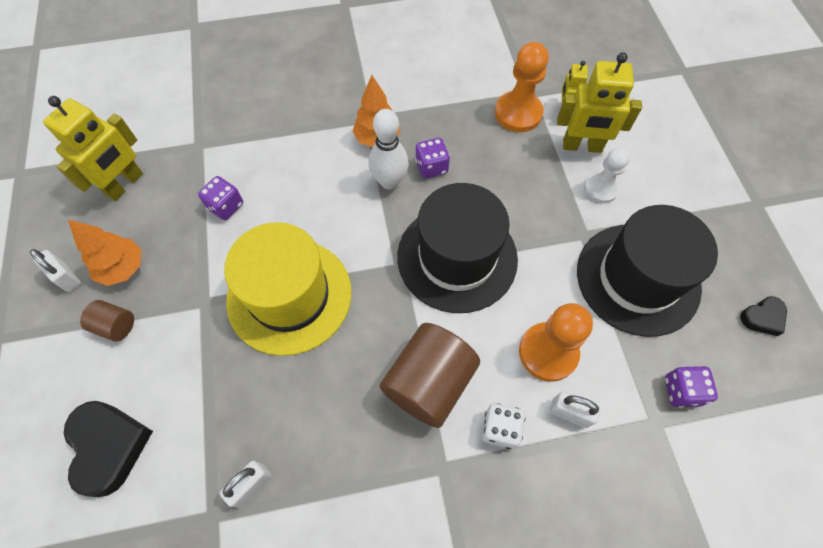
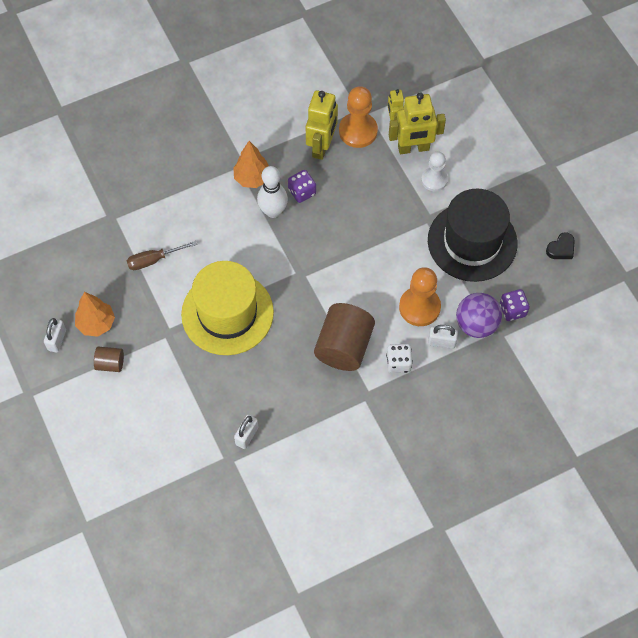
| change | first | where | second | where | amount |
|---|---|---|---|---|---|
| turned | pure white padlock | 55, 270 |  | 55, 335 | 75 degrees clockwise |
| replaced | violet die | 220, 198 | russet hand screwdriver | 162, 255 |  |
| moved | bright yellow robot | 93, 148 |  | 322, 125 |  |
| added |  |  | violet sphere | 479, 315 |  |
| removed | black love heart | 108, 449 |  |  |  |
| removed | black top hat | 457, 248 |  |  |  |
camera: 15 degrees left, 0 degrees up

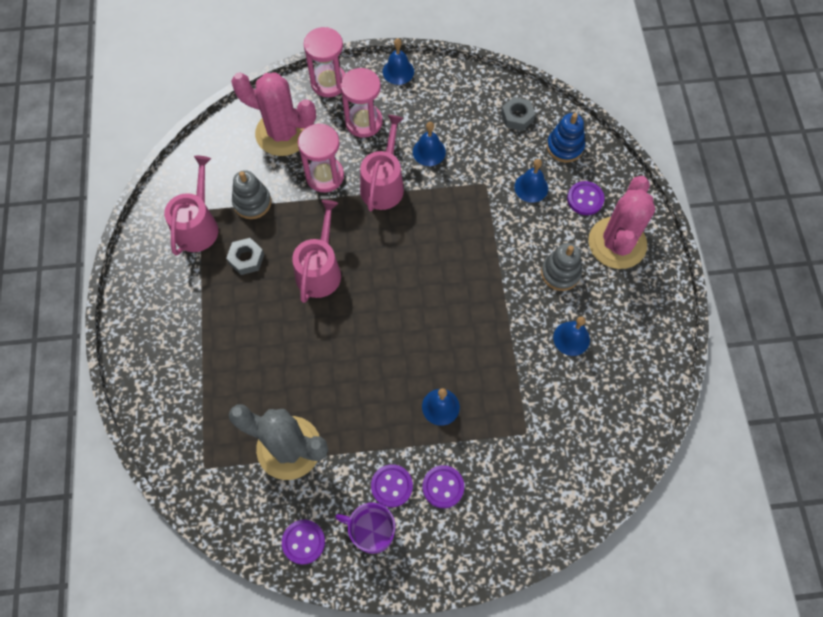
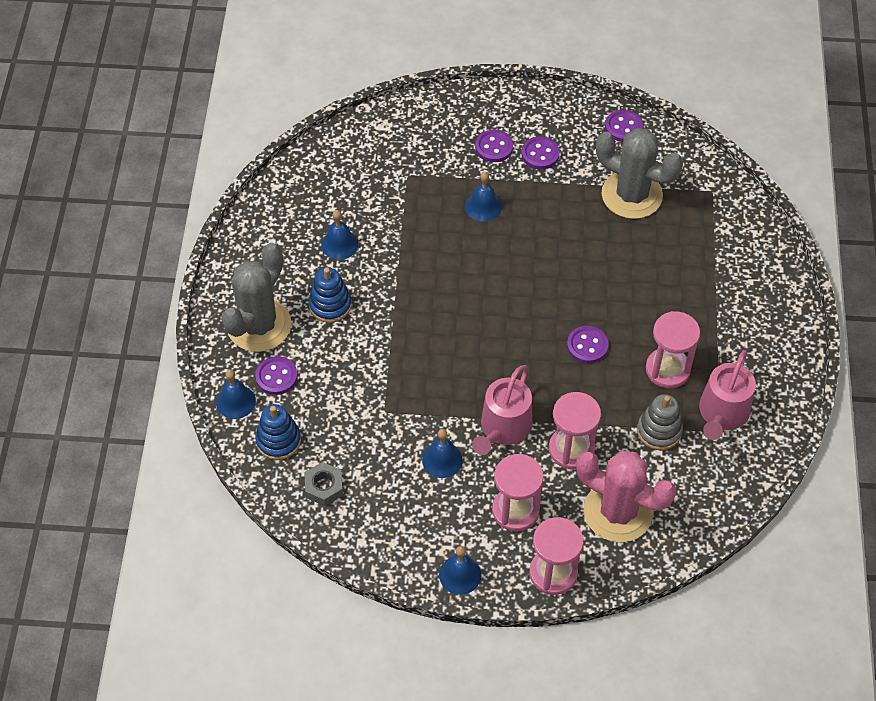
| change | first | where | second | where | amount |
|---|---|---|---|---|---|
| moved | royal blue school bell | 531, 181 |  | 236, 394 |  |
| recoloured | rosy saguaro cactus | 621, 222 | gray saguaro cactus | 256, 297 |  |
| recoloured | gray ring stacker | 561, 267 | royal blue ring stacker | 330, 295 |  |
| replaced | rosy watering pot | 316, 251 | violet button | 588, 345 |  |
| replaced | gray hex nut | 245, 256 | rosy sandglass | 673, 349 |  |
| removed | violet mug | 365, 528 |  |  |  |
camera: 170 degrees left, 10 degrees down

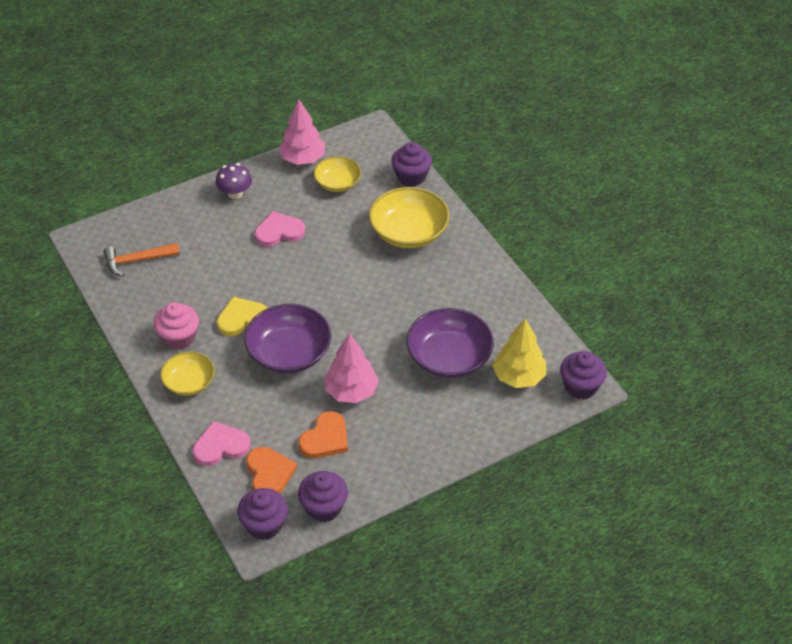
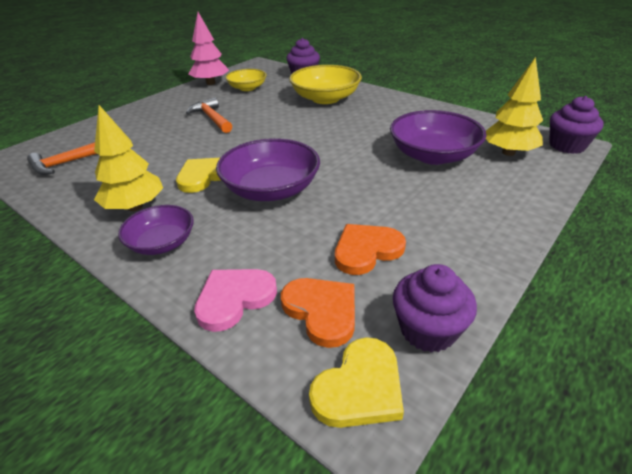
| change | first | where | second | where | amount |
|---|---|---|---|---|---|
| replaced | rosy muffin | 176, 326 | bright yellow fir tree | 128, 158 |  |
| recoloured | bright yellow deep dish | 187, 374 | violet deep dish | 156, 230 |  |
| replaced | rosy love heart | 280, 229 | orange carpenter's hammer | 209, 115 |  |
| replaced | violet muffin | 262, 514 | bright yellow love heart | 356, 382 |  |
| turned | orange love heart | 323, 434 |  | 370, 249 | 135 degrees counterclockwise |
| removed | violet toadstool | 234, 181 |  |  |  |
| removed | rosy fir tree | 352, 368 |  |  |  |
camera: 20 degrees left, 10 degrees down

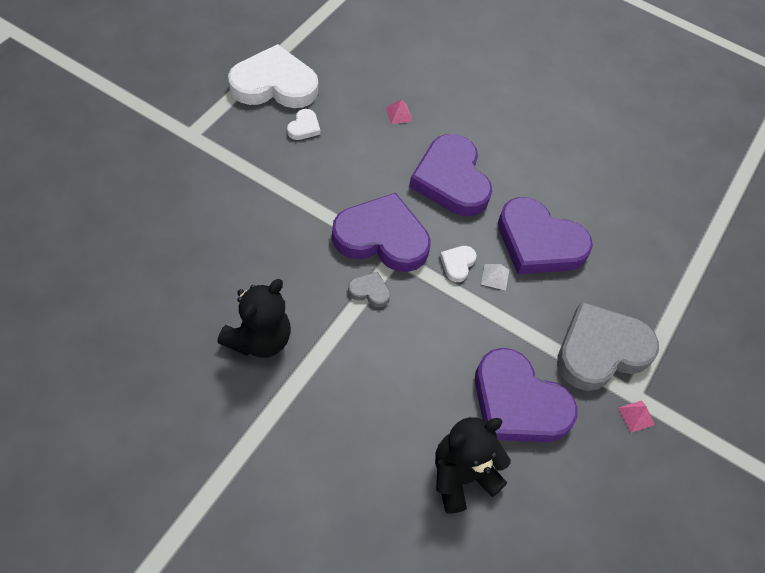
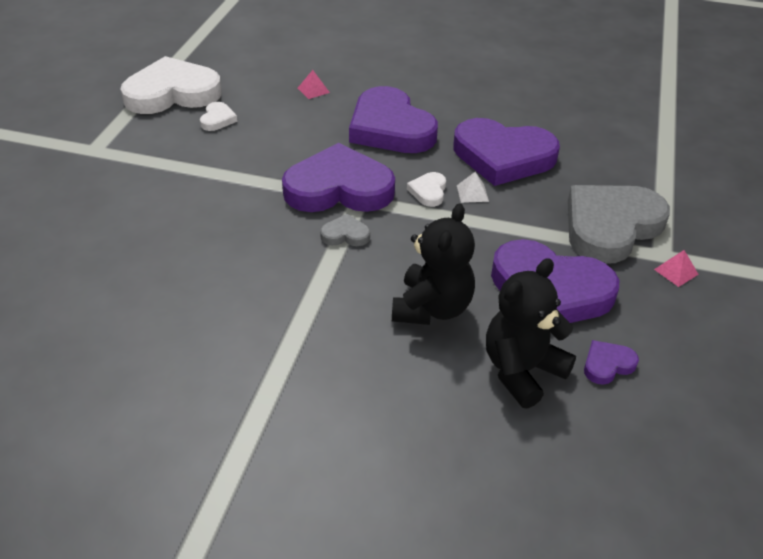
| change | first | where | second | where | amount |
|---|---|---|---|---|---|
| moved | black stuffed bear | 254, 318 |  | 433, 264 |  |
| added |  |  | violet love heart | 611, 362 |  |
camera: 10 degrees left, 15 degrees down

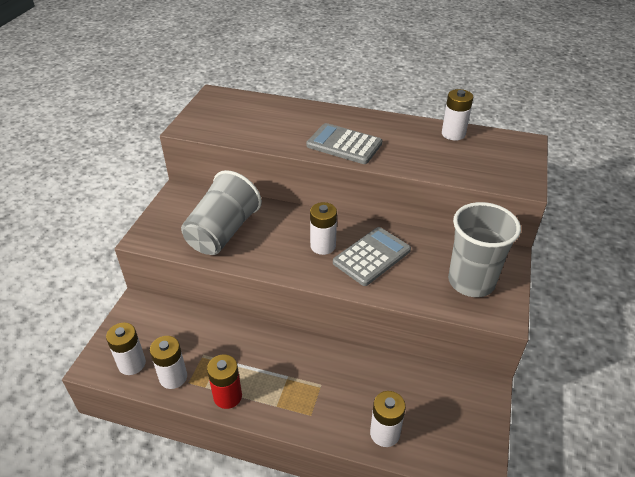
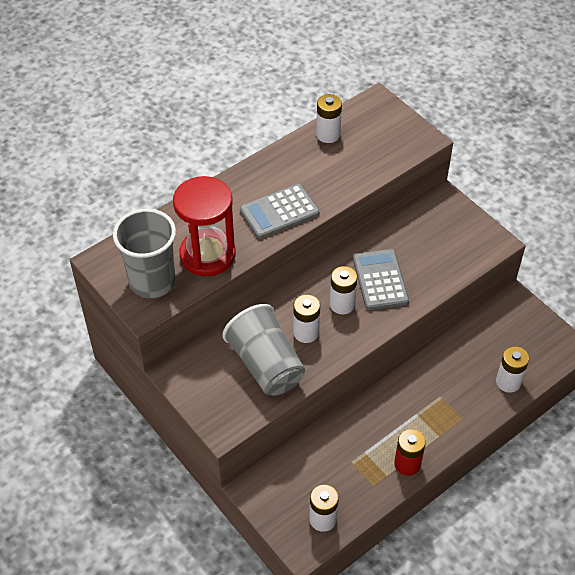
| change | first | where | second | where | amount |
|---|---|---|---|---|---|
| moved | gray cup | 484, 249 |  | 144, 253 |  |
| added |  |  | scarlet sandglass | 204, 226 |  |
| moved | pure white power cell | 168, 362 |  | 306, 318 |  |
camera: 55 degrees left, 10 degrees up

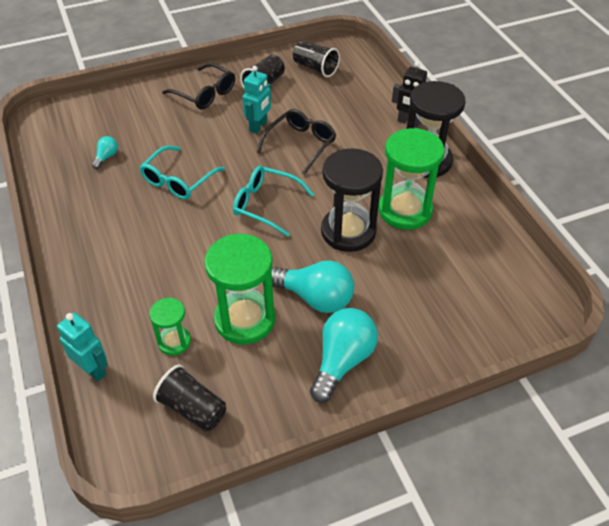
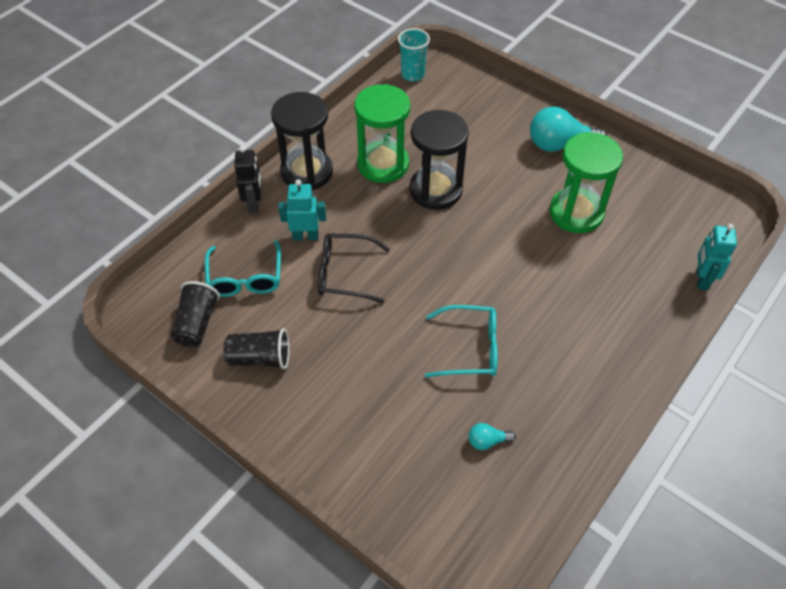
| change | first | where | second | where | amount |
|---|---|---|---|---|---|
| moved | teal spectacles | 273, 201 |  | 243, 268 |  |
| moved | teal robot | 257, 100 |  | 302, 209 |  |
| added |  |  | teal cup | 414, 55 |  |
| removed | leaf-green sandglass | 170, 326 |  |  |  |
| removed | black cup | 189, 398 |  |  |  |
| removed | black spectacles | 198, 86 |  |  |  |
| removed | teal light bulb | 313, 287 |  |  |  |
camera: 120 degrees left, 5 degrees up

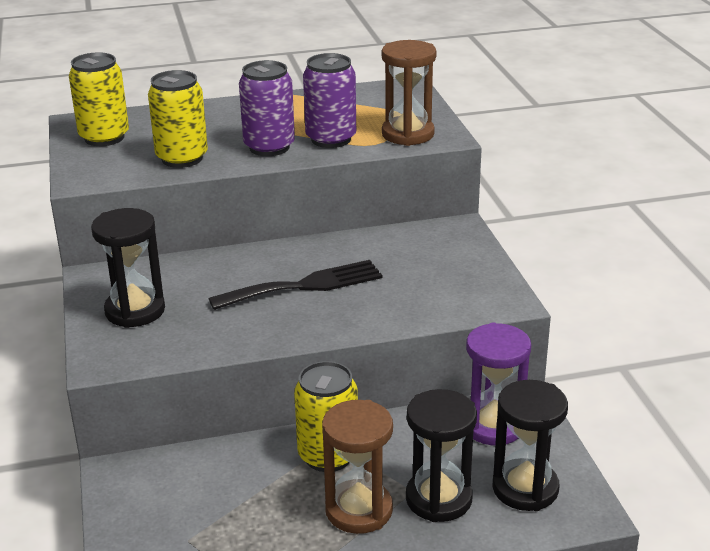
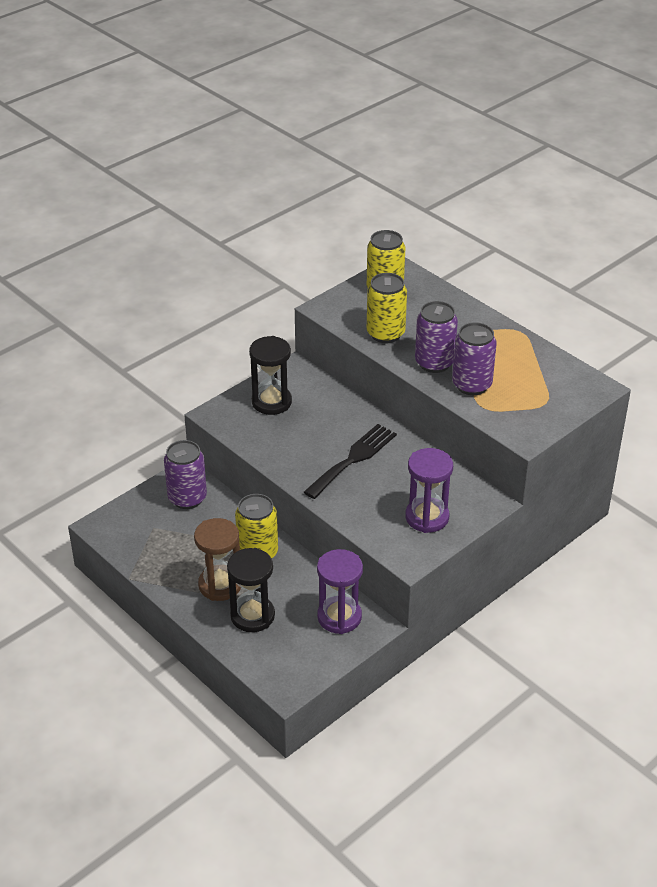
| change | first | where | second | where | amount |
|---|---|---|---|---|---|
| added |  |  | violet tin | 185, 474 |  |
| turned | black fork | 295, 285 |  | 350, 461 | 90 degrees counterclockwise |
| added |  |  | violet sandglass | 429, 490 |  |
| removed | russet sandglass | 409, 93 |  |  |  |
| removed | black sandglass | 530, 445 |  |  |  |
camera: 60 degrees right, 10 degrees up

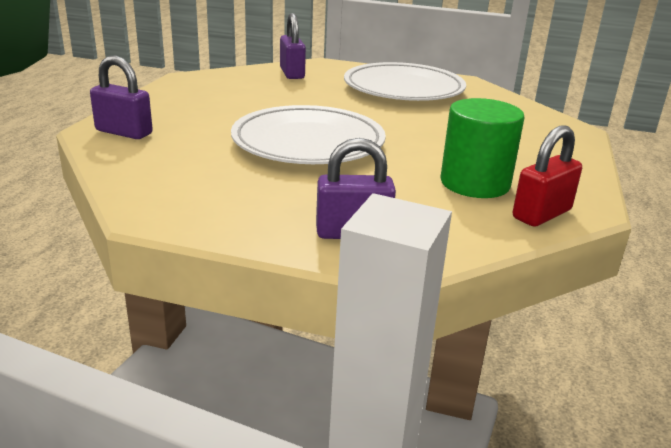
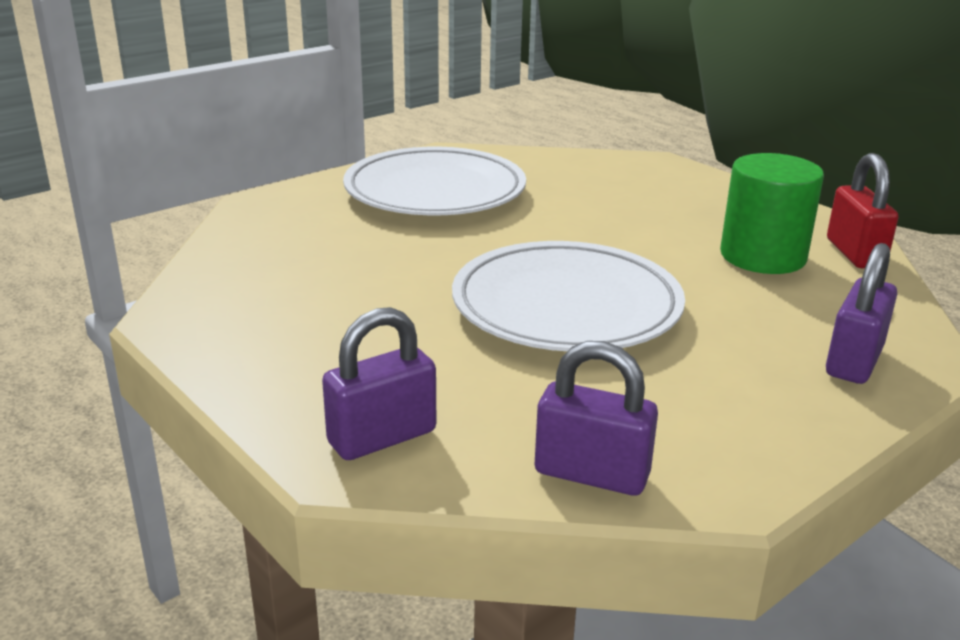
| change | first | where | second | where | amount |
|---|---|---|---|---|---|
| moved | violet padlock | 293, 46 |  | 596, 418 |  |
camera: 55 degrees left, 0 degrees up

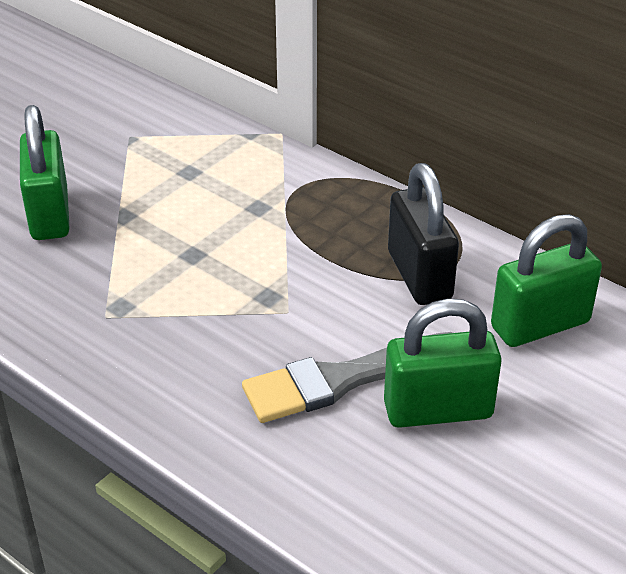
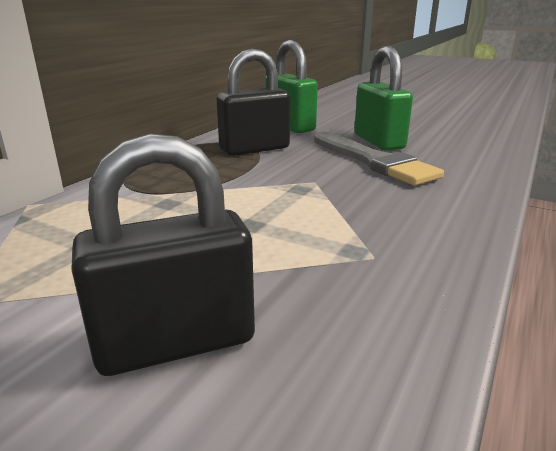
| change | first | where | second | where | amount |
|---|---|---|---|---|---|
| recoloured | leaf-green padlock | 45, 172 | black padlock | 163, 255 |  |
camera: 100 degrees left, 15 degrees down

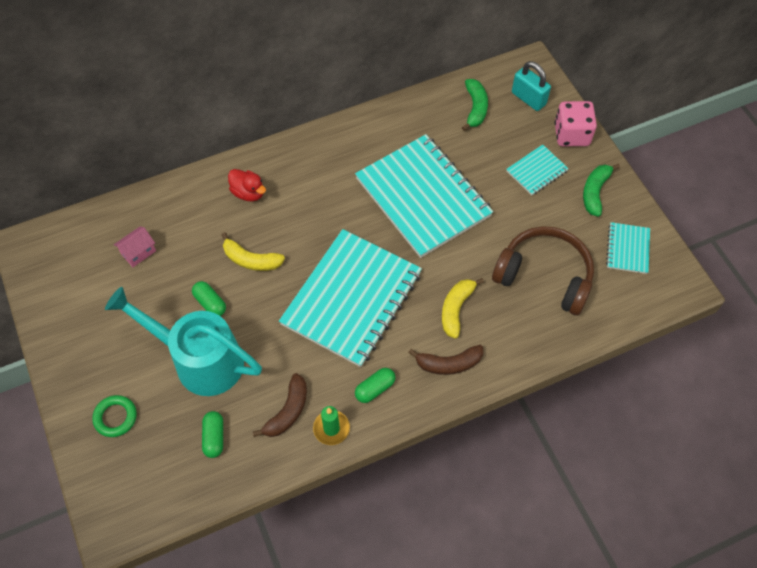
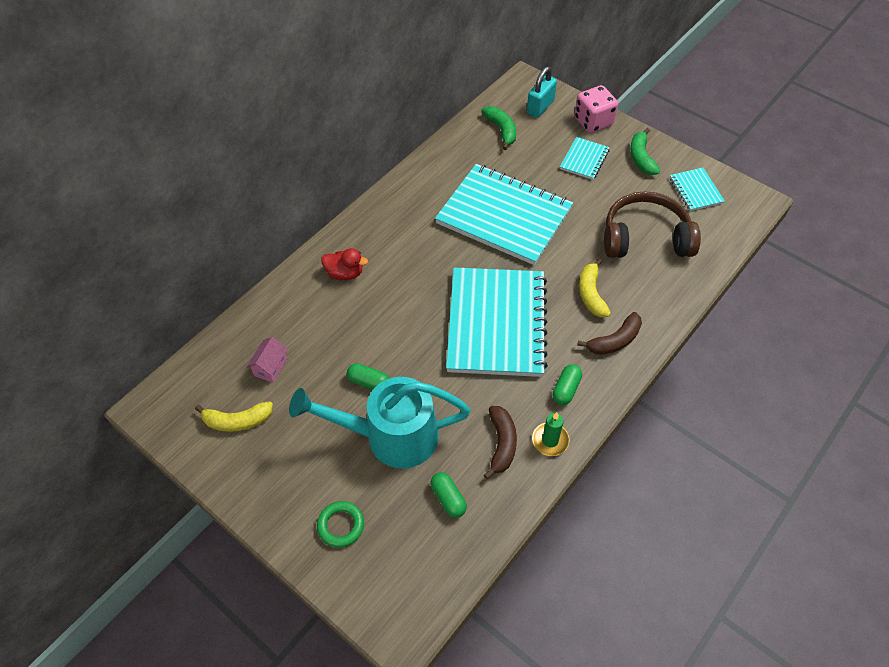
| change | first | where | second | where | amount |
|---|---|---|---|---|---|
| moved | bright yellow banana fruit | 253, 251 |  | 234, 416 |  |
| turned | teal padlock | 531, 86 |  | 542, 92 | 75 degrees counterclockwise |
camera: 25 degrees left, 5 degrees down

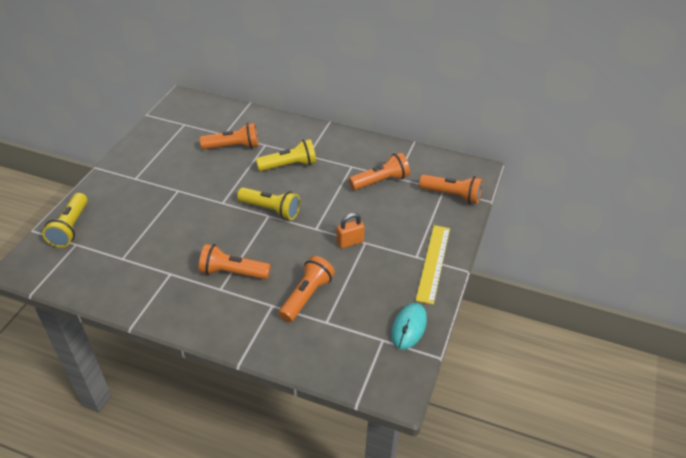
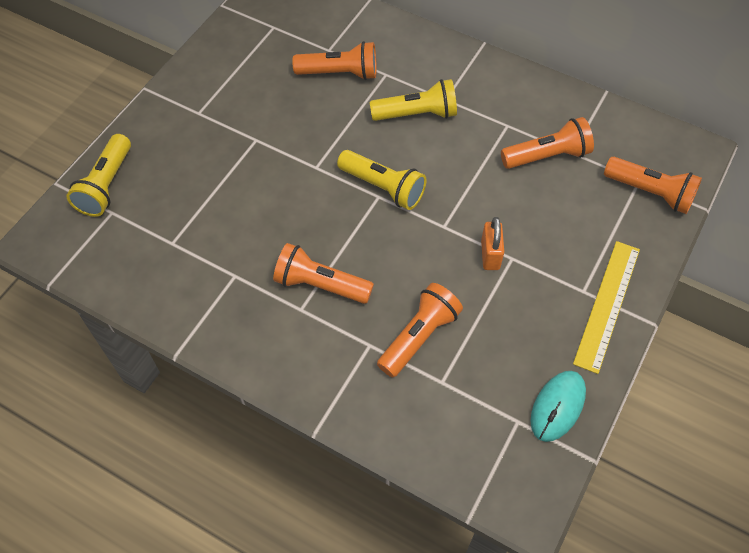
| change | first | where | second | where | amount |
|---|---|---|---|---|---|
| turned | orange padlock | 350, 231 |  | 492, 243 | 75 degrees counterclockwise |
camera: 10 degrees right, 15 degrees up

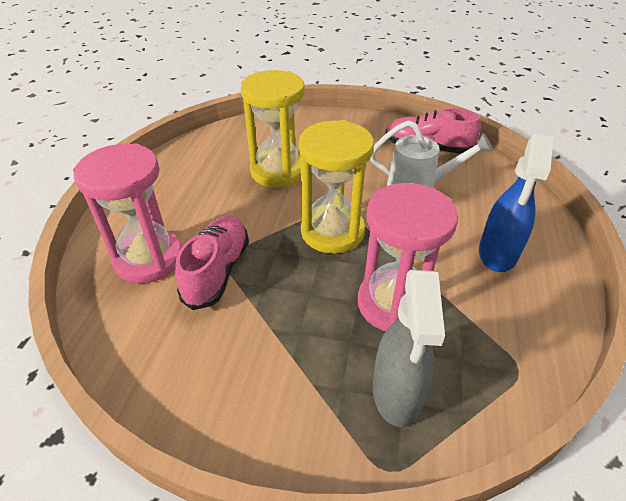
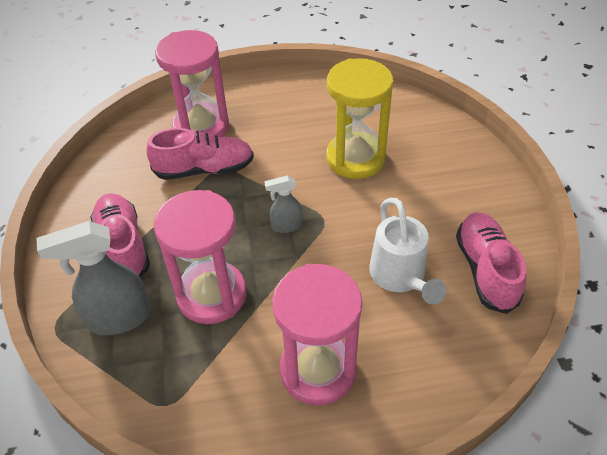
| change | first | where | second | where | amount |
|---|---|---|---|---|---|
| added |  |  | rosy sneaker | 120, 235 |  |
| replaced | bright yellow sandglass | 336, 187 | gray sprayer | 283, 204 |  |
| replaced | royal blue sprayer | 516, 203 | rosy sandglass | 317, 334 |  |
camera: 70 degrees right, 5 degrees up

